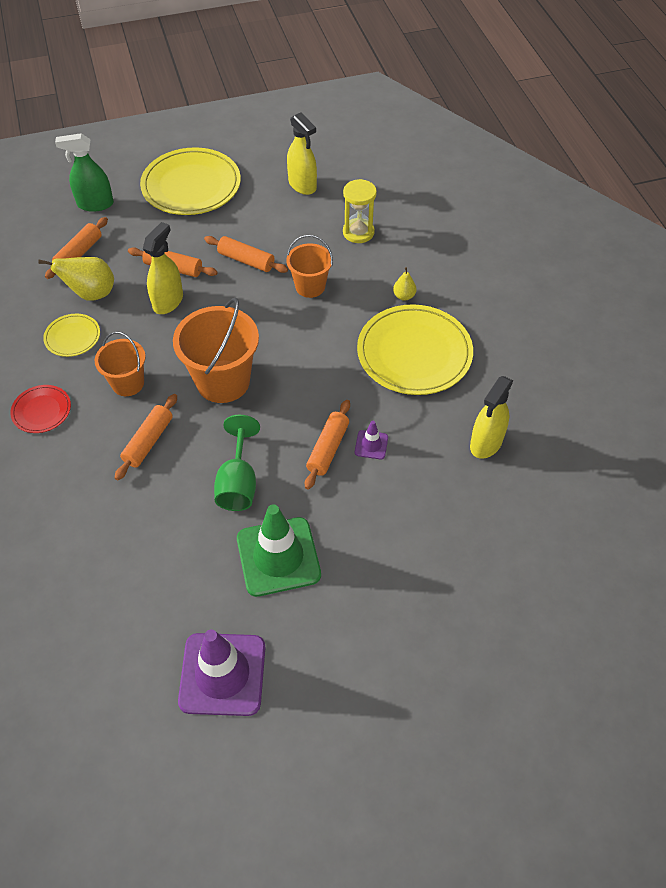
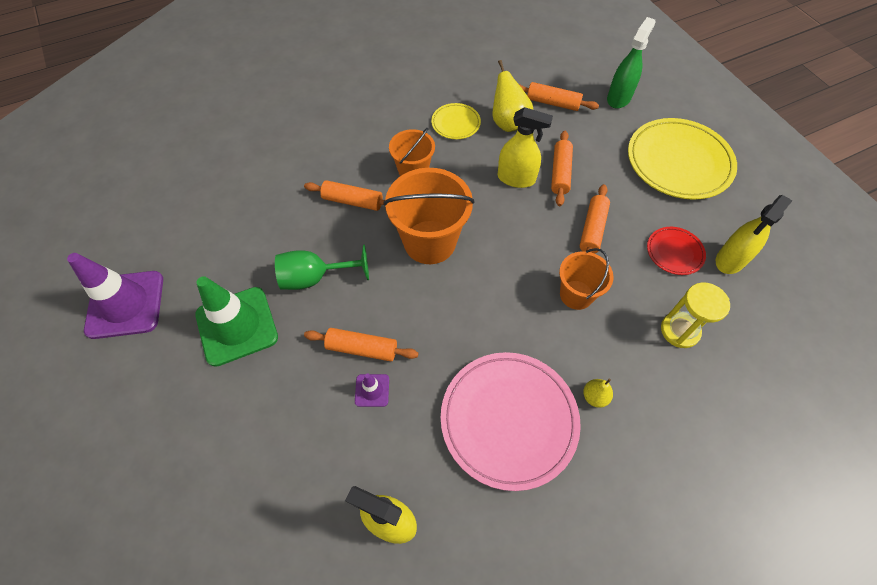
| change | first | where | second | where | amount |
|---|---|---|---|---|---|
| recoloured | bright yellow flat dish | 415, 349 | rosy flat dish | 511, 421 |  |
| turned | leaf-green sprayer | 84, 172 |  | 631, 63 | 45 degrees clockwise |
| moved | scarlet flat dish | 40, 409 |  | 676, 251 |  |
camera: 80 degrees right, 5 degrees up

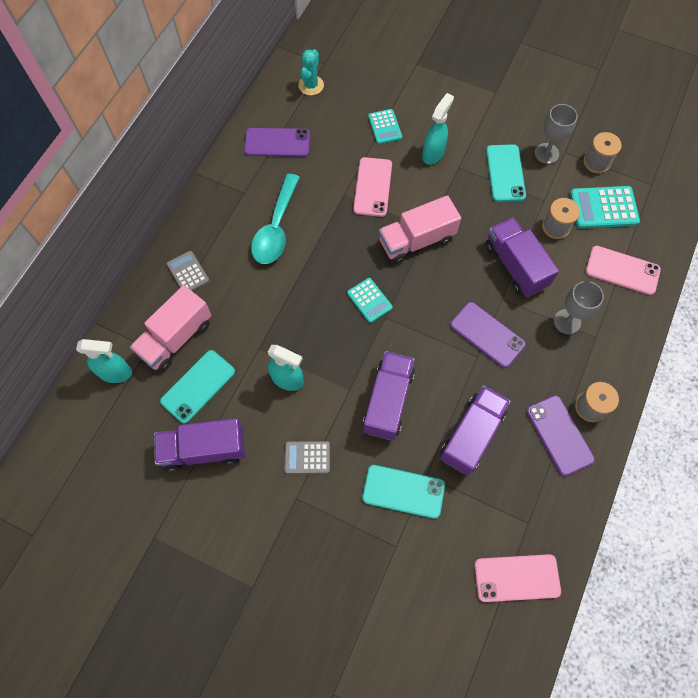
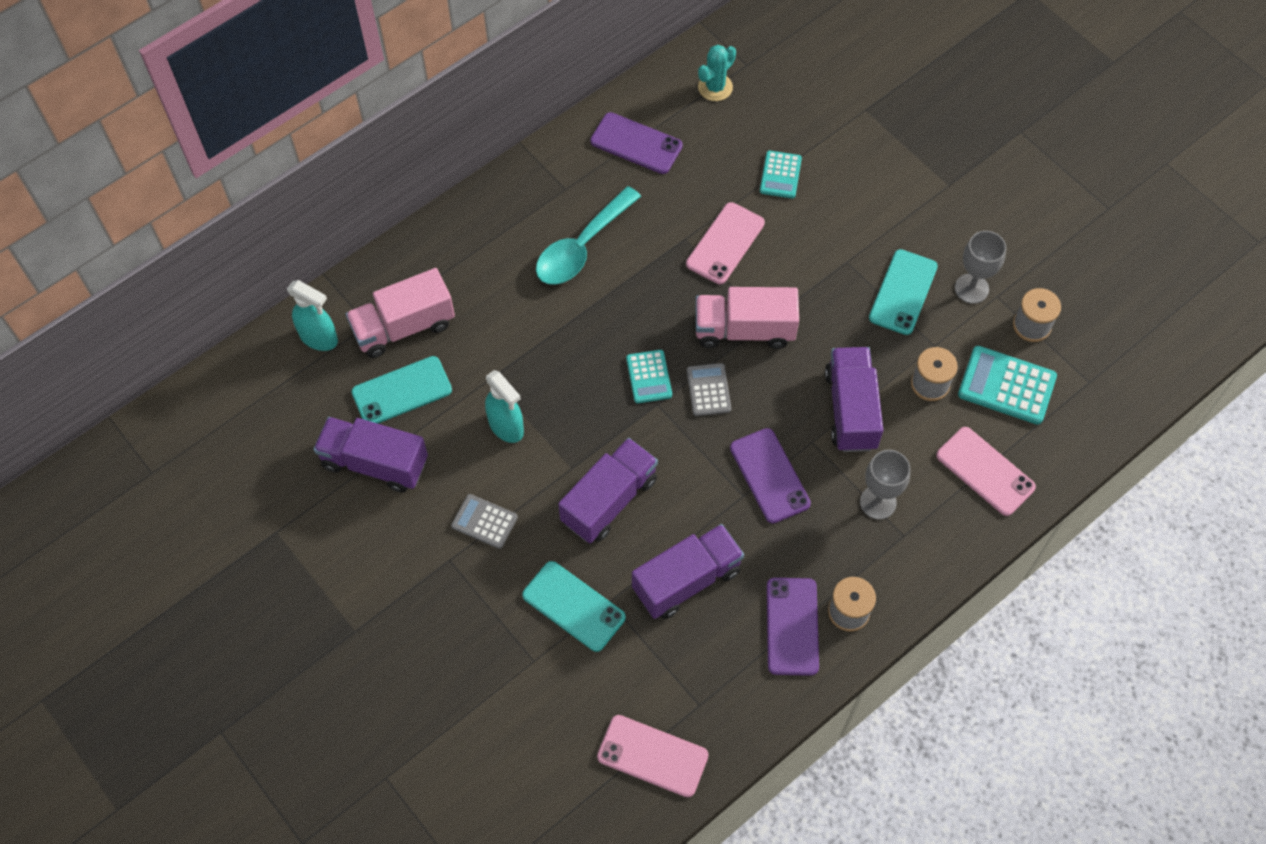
| change | first | where | second | where | amount |
|---|---|---|---|---|---|
| moved | gray adding machine | 188, 271 |  | 709, 389 |  |
| removed | teal sprayer | 438, 129 |  |  |  |
camera: 25 degrees right, 5 degrees down

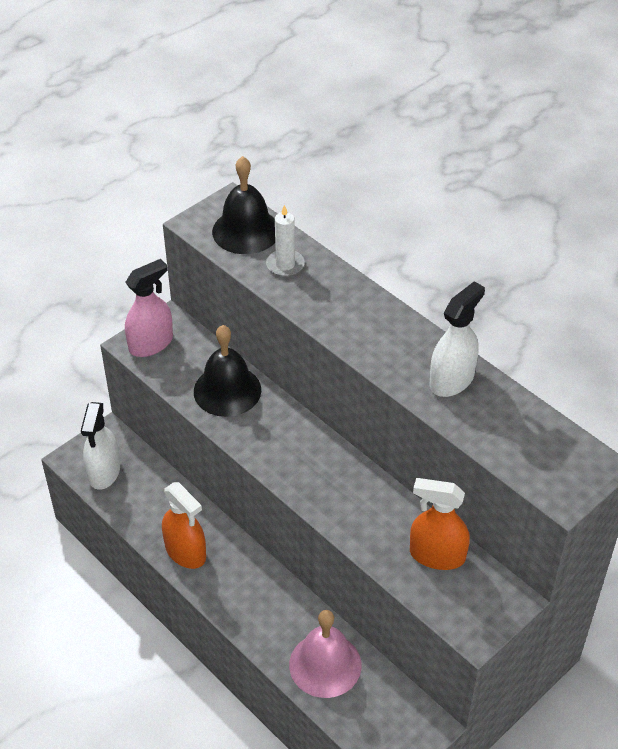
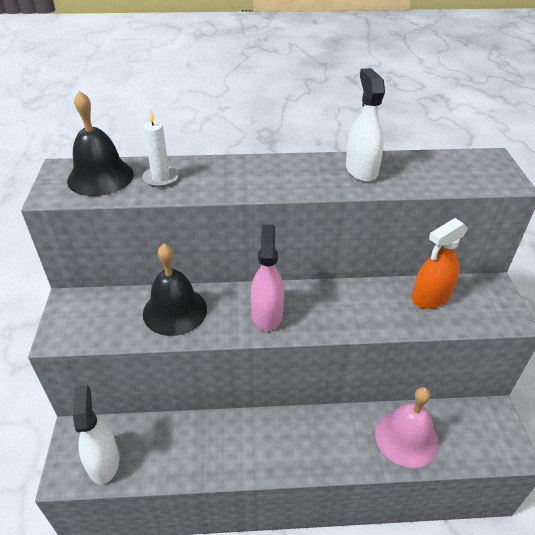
| change | first | where | second | where | amount |
|---|---|---|---|---|---|
| turned | pure white sprayer | 100, 446 |  | 96, 434 | 150 degrees counterclockwise |
| moved | rosy sprayer | 149, 308 |  | 267, 277 |  |
| removed | orange sprayer | 184, 525 |  |  |  |
camera: 50 degrees left, 5 degrees down

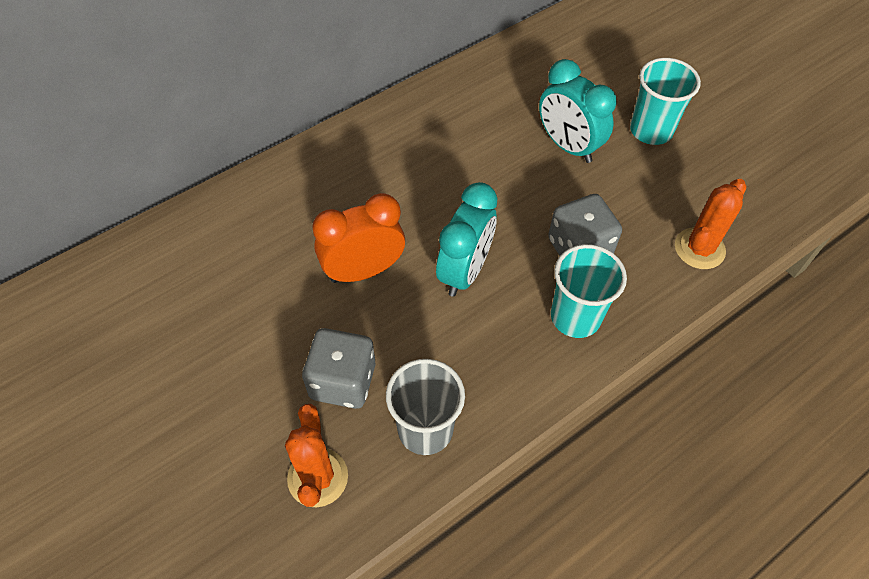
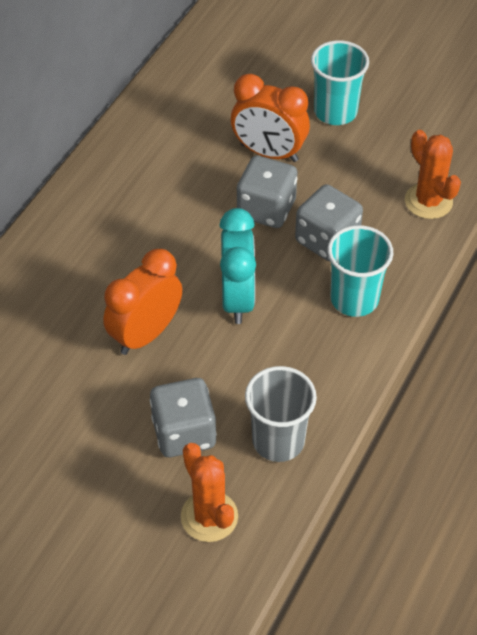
| change | first | where | second | where | amount |
|---|---|---|---|---|---|
| recoloured | teal bedside clock | 577, 111 | orange bedside clock | 270, 118 |  |
| added |  |  | gray die | 267, 192 |  |
| turned | orange saguaro cactus | 711, 224 |  | 433, 174 | 45 degrees counterclockwise |
camera: 25 degrees left, 5 degrees down

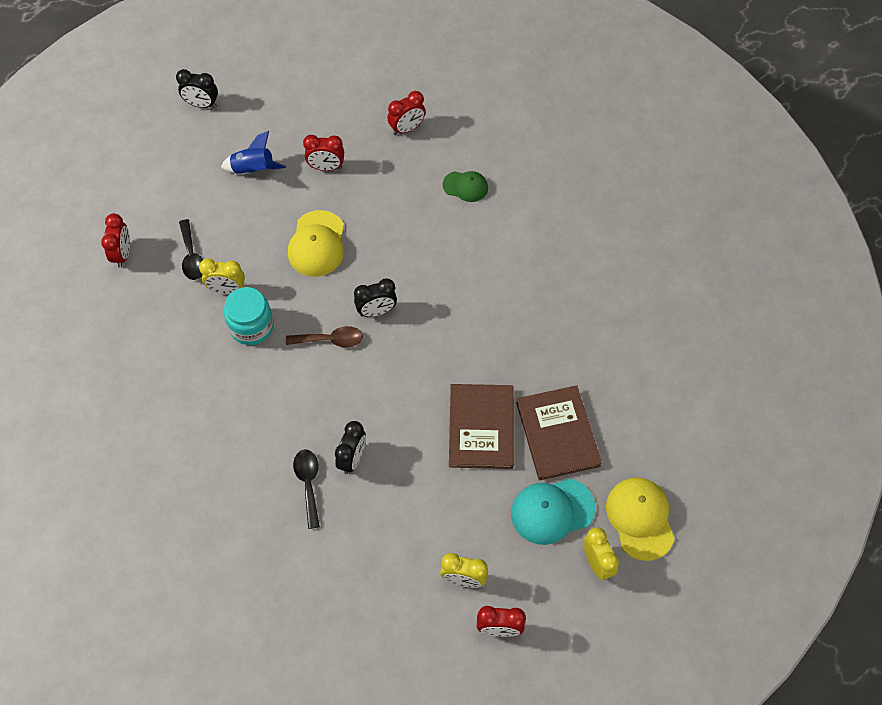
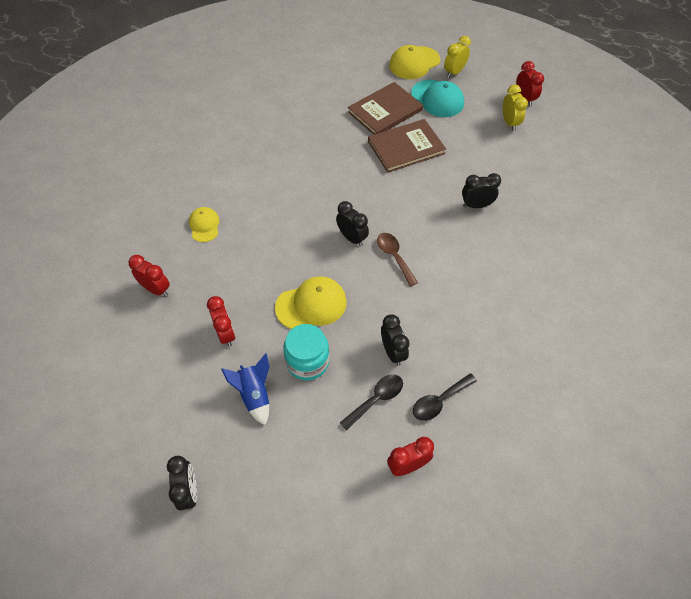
| change | first | where | second | where | amount |
|---|---|---|---|---|---|
| recoloured | leaf-green cap | 465, 186 | bright yellow cap | 204, 224 |  |
| moved | teal jar | 249, 316 |  | 306, 352 |  |
| recoloured | bright yellow bedside clock | 222, 276 | black bedside clock | 395, 340 |  |
| moved | black spoon | 306, 489 |  | 445, 397 |  |
camera: 115 degrees left, 5 degrees down

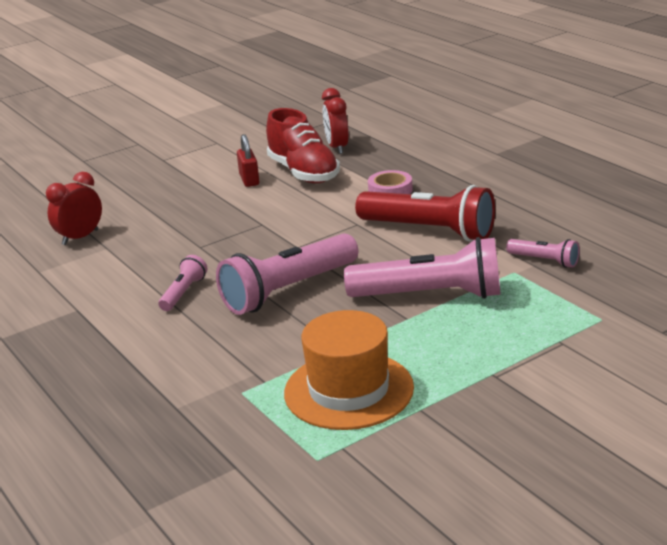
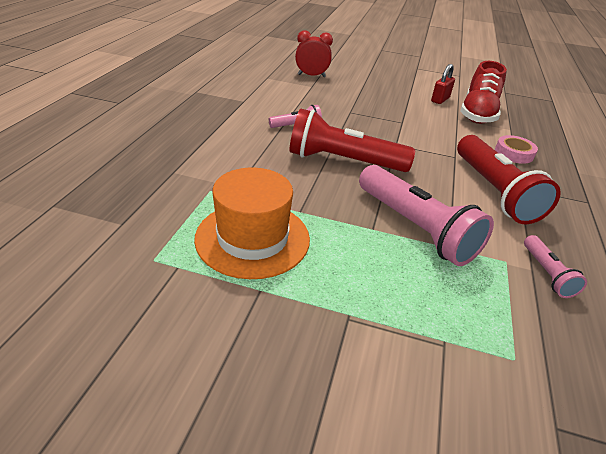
| change | first | where | second | where | amount |
|---|---|---|---|---|---|
| recoloured | rosy flashlight | 287, 274 | scarlet flashlight | 352, 140 |  |
| removed | scarlet bedside clock | 335, 121 |  |  |  |
camera: 45 degrees right, 10 degrees up

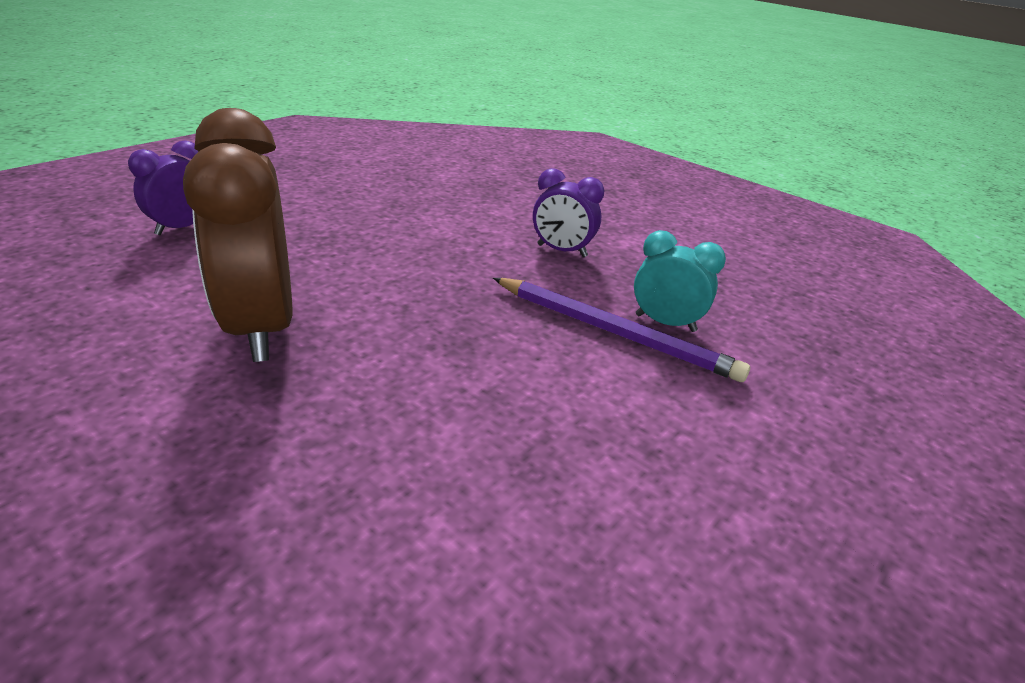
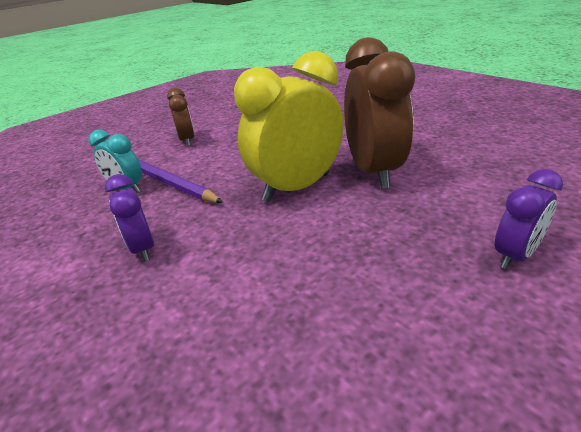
| change | first | where | second | where | amount |
|---|---|---|---|---|---|
| turned | violet bedside clock | 569, 212 |  | 129, 217 | 150 degrees counterclockwise |
| added |  |  | russet bedside clock | 181, 117 |  |
| added |  |  | bright yellow bedside clock | 289, 126 |  |
camera: 165 degrees left, 0 degrees up

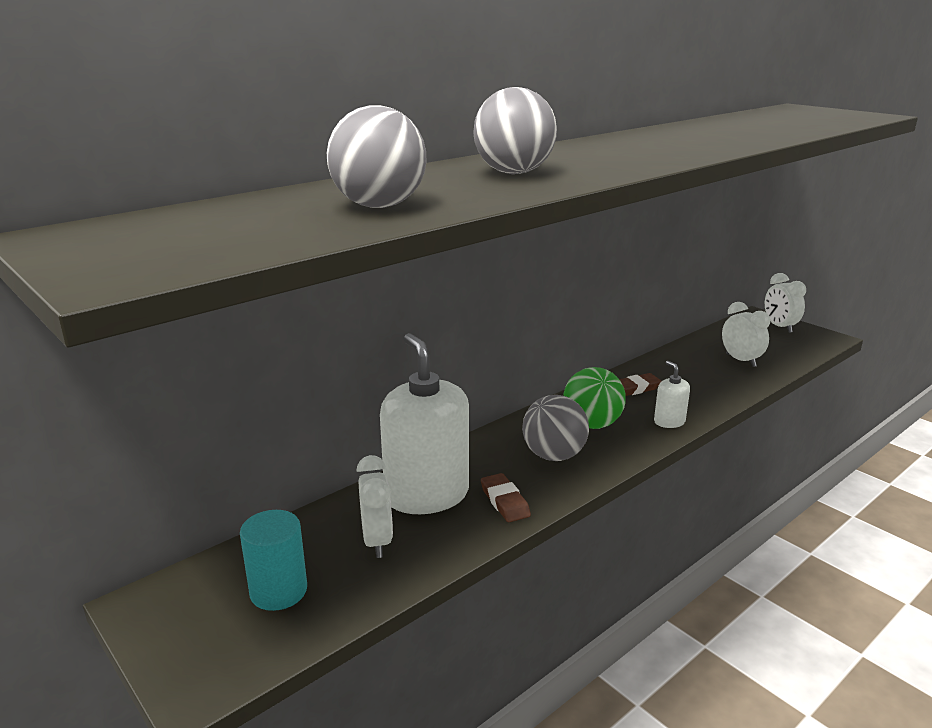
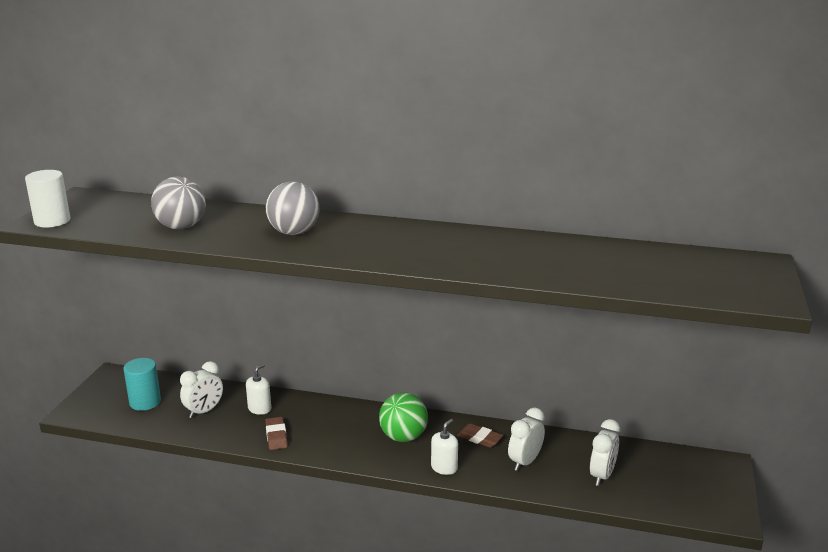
| change | first | where | second | where | amount |
|---|---|---|---|---|---|
| added |  |  | pure white cylinder | 48, 198 |  |
| resized | pure white soap dispenser | 424, 423 |  | 258, 389 | x0.45 |
| turned | russet eraser | 506, 497 |  | 276, 433 | 45 degrees counterclockwise |
| moved | pure white bedside clock | 785, 303 |  | 526, 439 |  |
| removed | gray sphere | 555, 428 |  |  |  |
camera: 55 degrees right, 0 degrees up

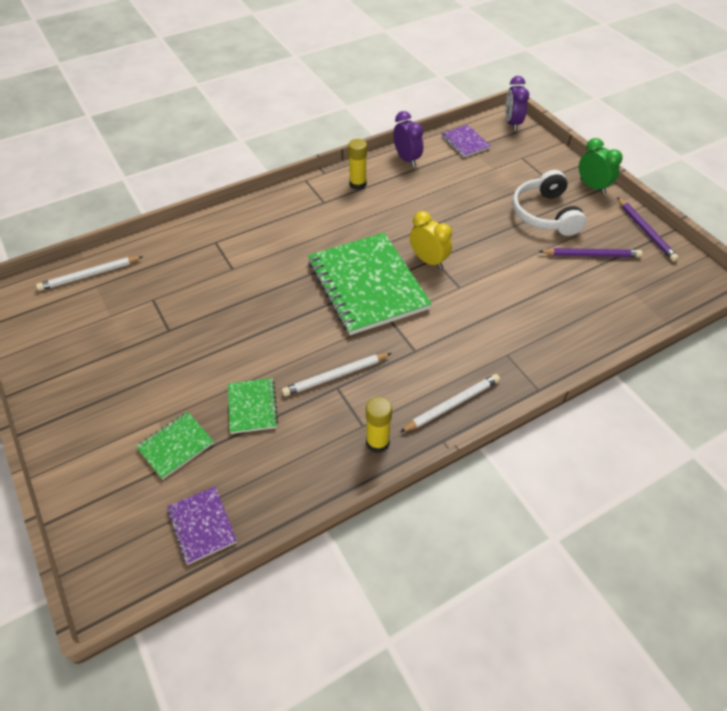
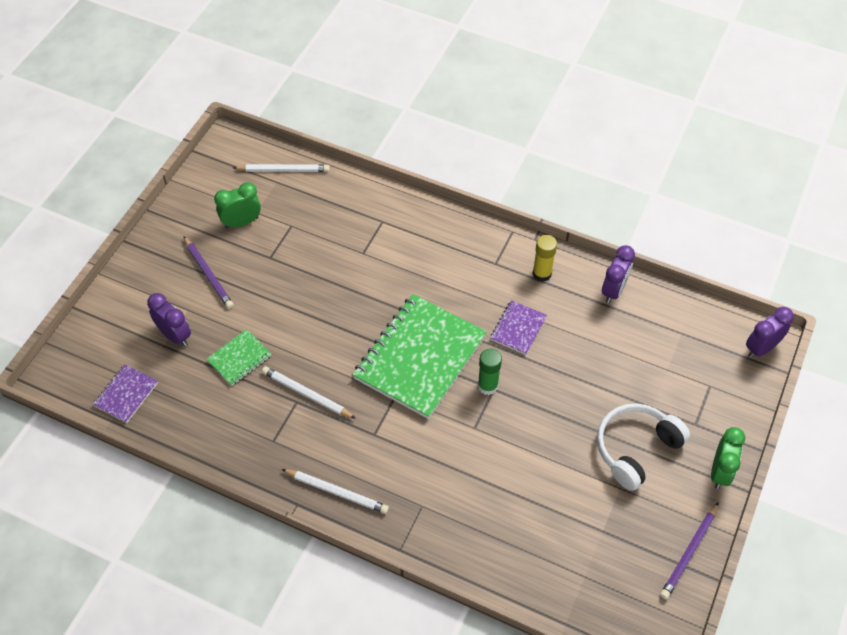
| change | first | where | second | where | amount |
|---|---|---|---|---|---|
| replaced | leaf-green exercise book | 175, 446 | violet bedside clock | 169, 320 |  |
| moved | violet wooden pencil | 590, 252 |  | 208, 272 |  |
| added |  |  | leaf-green bedside clock | 237, 205 |  |
| turned | pure white wooden pencil | 89, 273 |  | 281, 168 | 150 degrees clockwise |
| replaced | bright yellow bedside clock | 431, 240 | leaf-green glue stick | 490, 372 |  |
| moved | violet exercise book | 466, 141 |  | 518, 327 |  |
| removed | bright yellow glue stick | 379, 425 |  |  |  |
camera: 55 degrees right, 5 degrees up

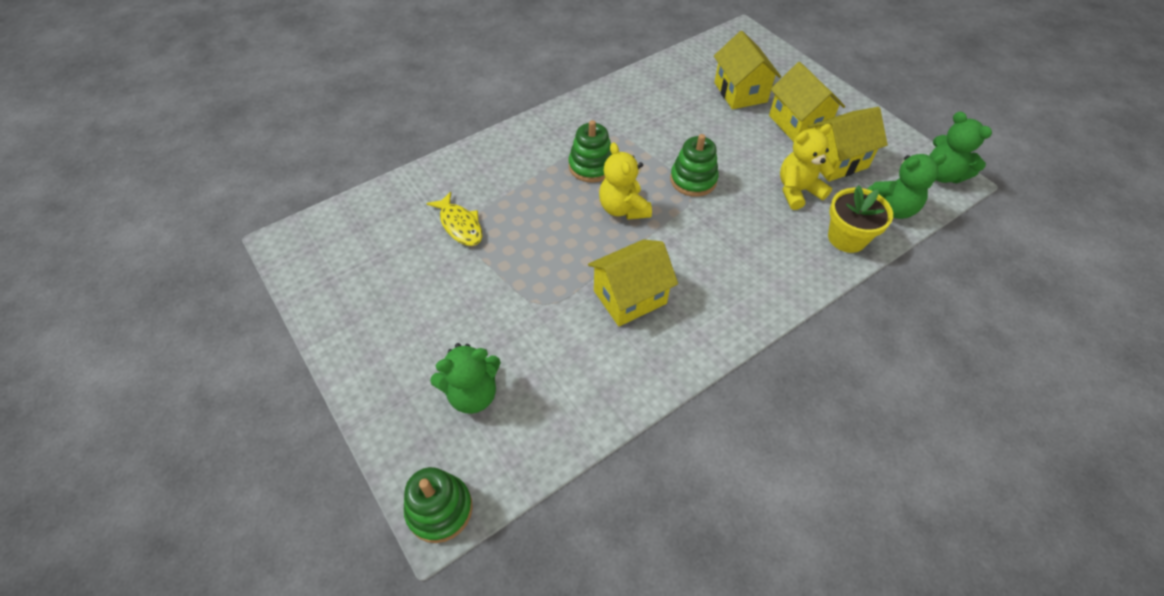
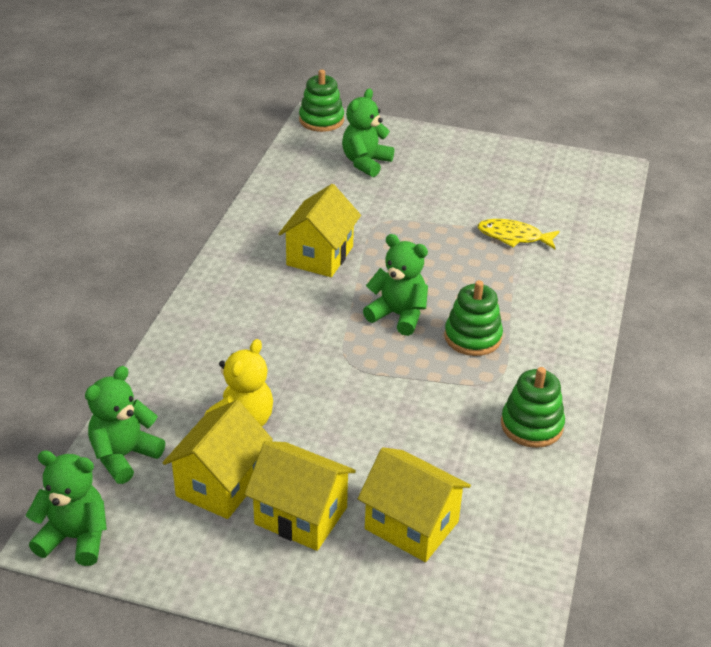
| change | first | where | second | where | amount |
|---|---|---|---|---|---|
| recoloured | bright yellow stuffed bear | 625, 181 | leaf-green stuffed bear | 395, 285 |  |
| moved | leaf-green ring stacker | 694, 165 |  | 533, 407 |  |
| removed | bright yellow potted plant | 860, 219 |  |  |  |
camera: 140 degrees right, 15 degrees down

